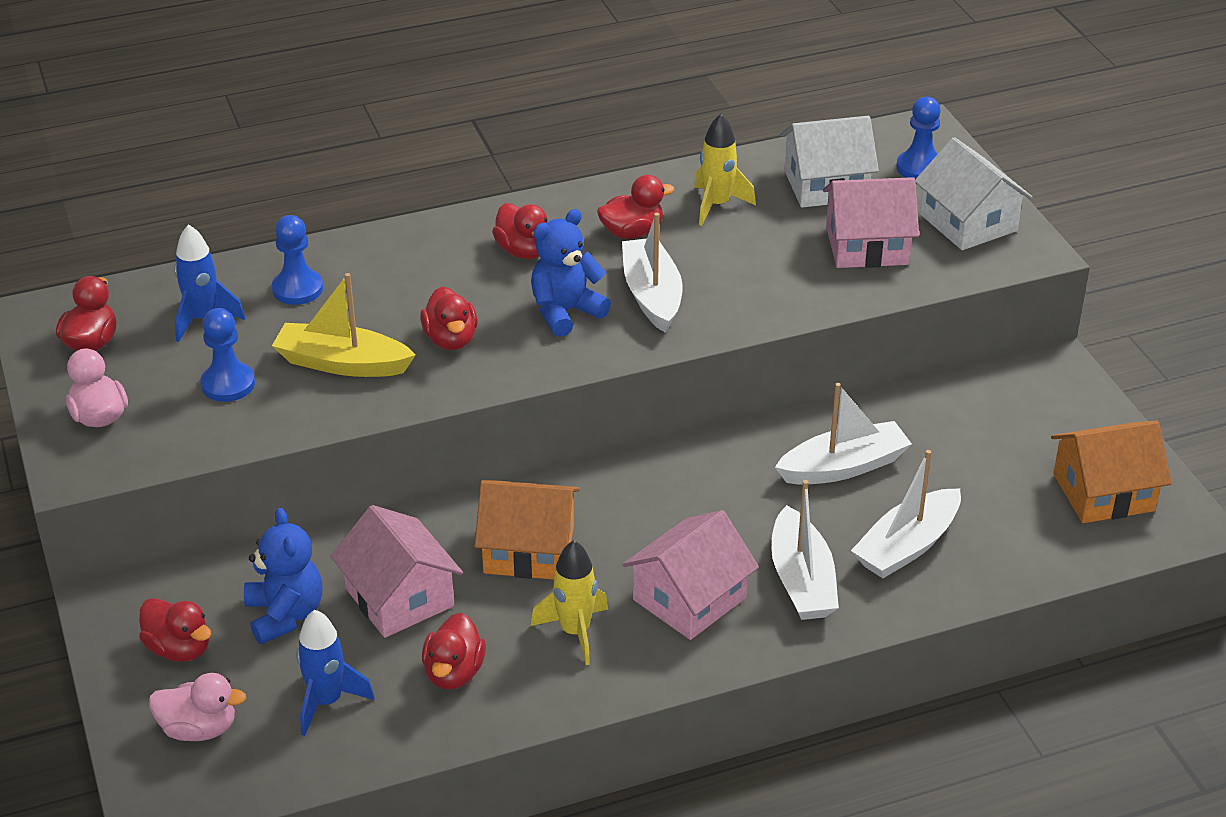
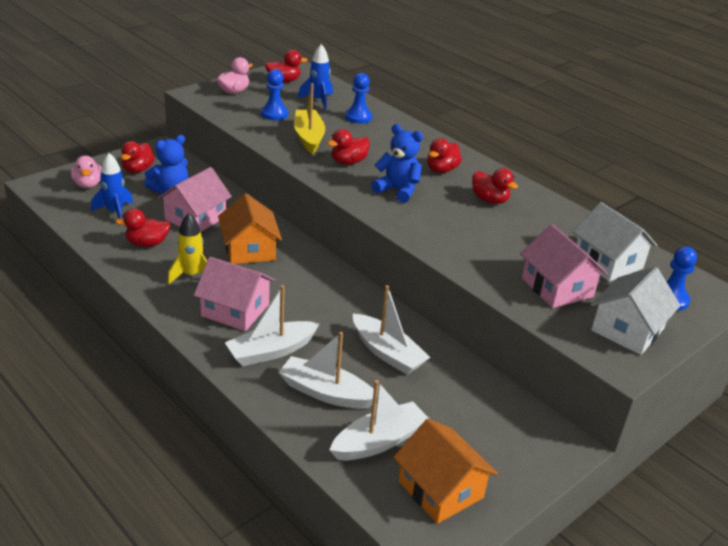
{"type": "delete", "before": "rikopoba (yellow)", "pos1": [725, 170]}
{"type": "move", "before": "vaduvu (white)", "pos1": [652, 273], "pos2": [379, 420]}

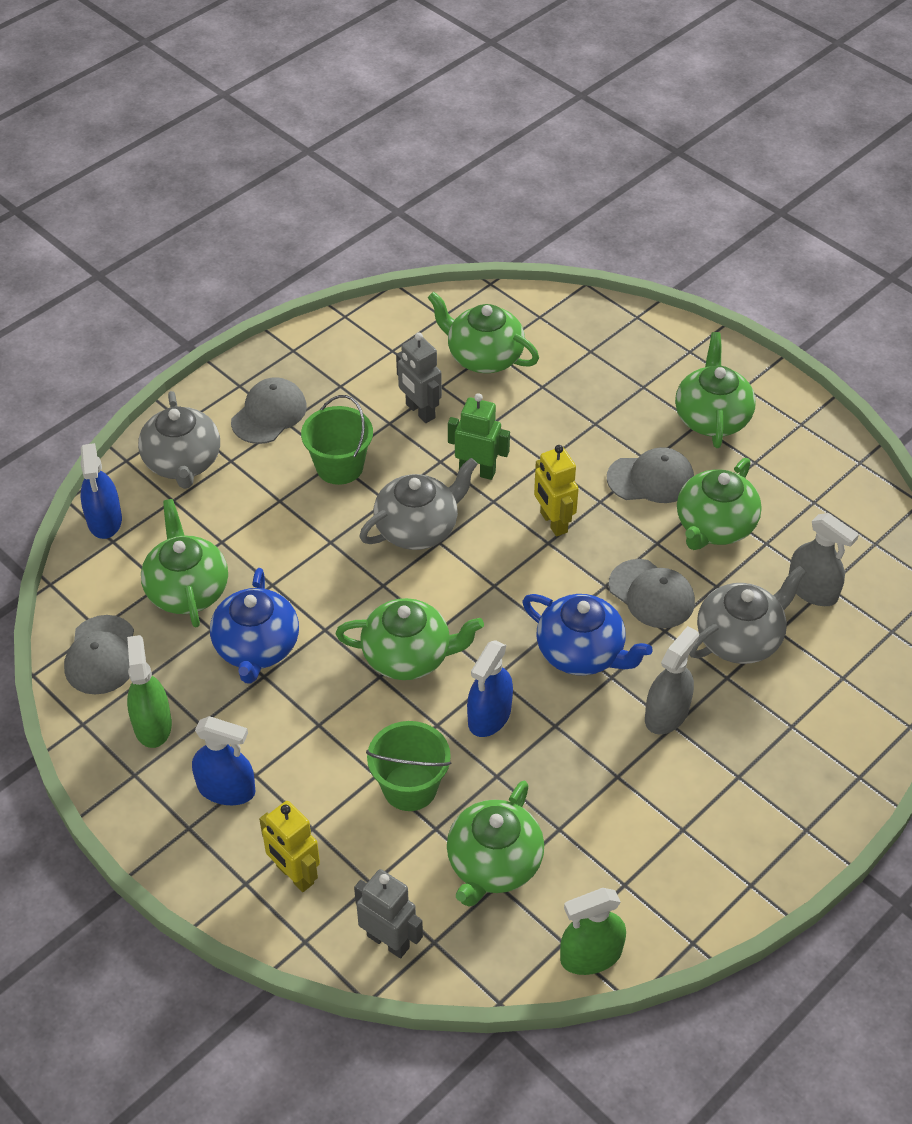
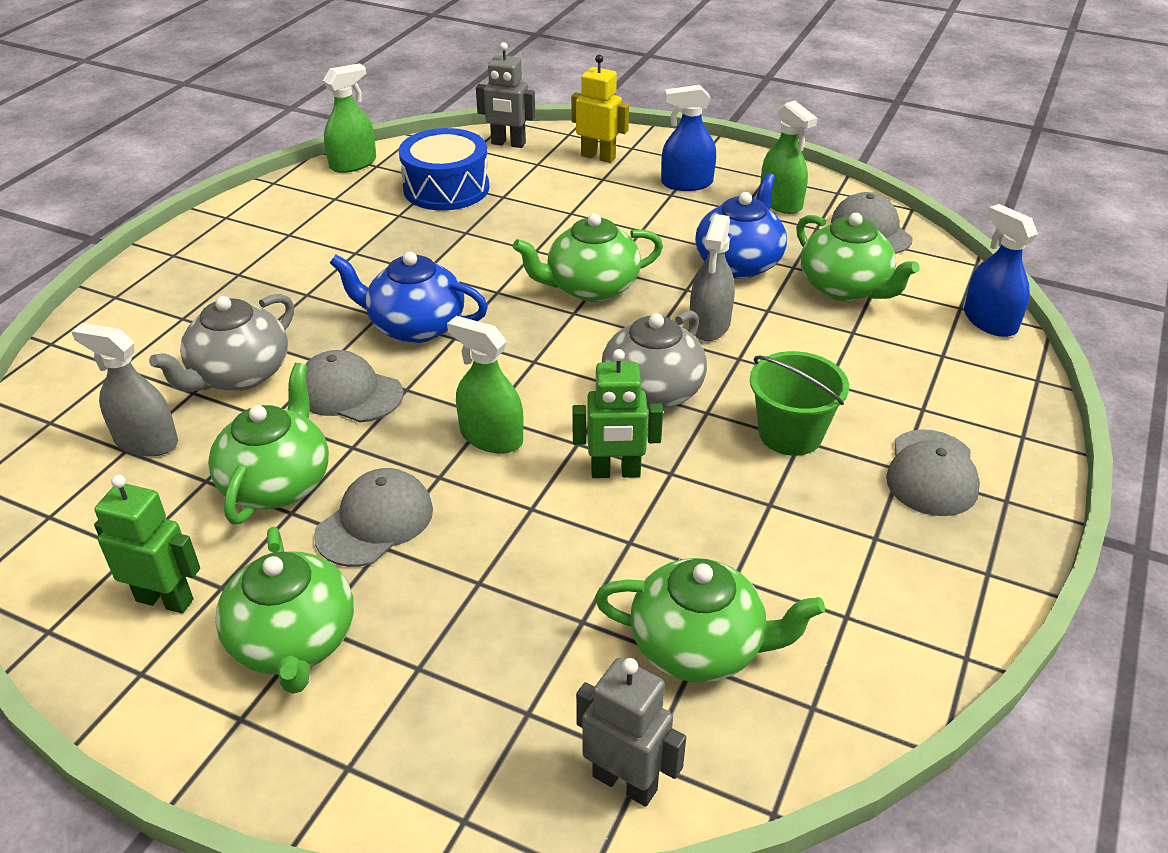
{"type": "delete", "before": "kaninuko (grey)", "pos1": [179, 440]}
{"type": "delete", "before": "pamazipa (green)", "pos1": [409, 766]}
{"type": "delete", "before": "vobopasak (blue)", "pos1": [490, 688]}
{"type": "insert", "after": "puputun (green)", "pos2": [147, 543]}
{"type": "move", "before": "puputun (grey)", "pos1": [419, 377], "pos2": [631, 732]}
{"type": "move", "before": "vobopasak (grey)", "pos1": [672, 680], "pos2": [712, 277]}
{"type": "replace", "before": "kaninuko (green)", "after": "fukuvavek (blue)", "pos1": [495, 844], "pos2": [444, 169]}
{"type": "replace", "before": "puputun (yellow)", "after": "vobopasak (green)", "pos1": [556, 490], "pos2": [485, 385]}
{"type": "rotate", "before": "kaninuko (blue)", "pos1": [254, 625], "pos2": [741, 226], "turn": 45}
{"type": "rotate", "before": "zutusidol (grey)", "pos1": [650, 475], "pos2": [373, 517], "turn": 150}

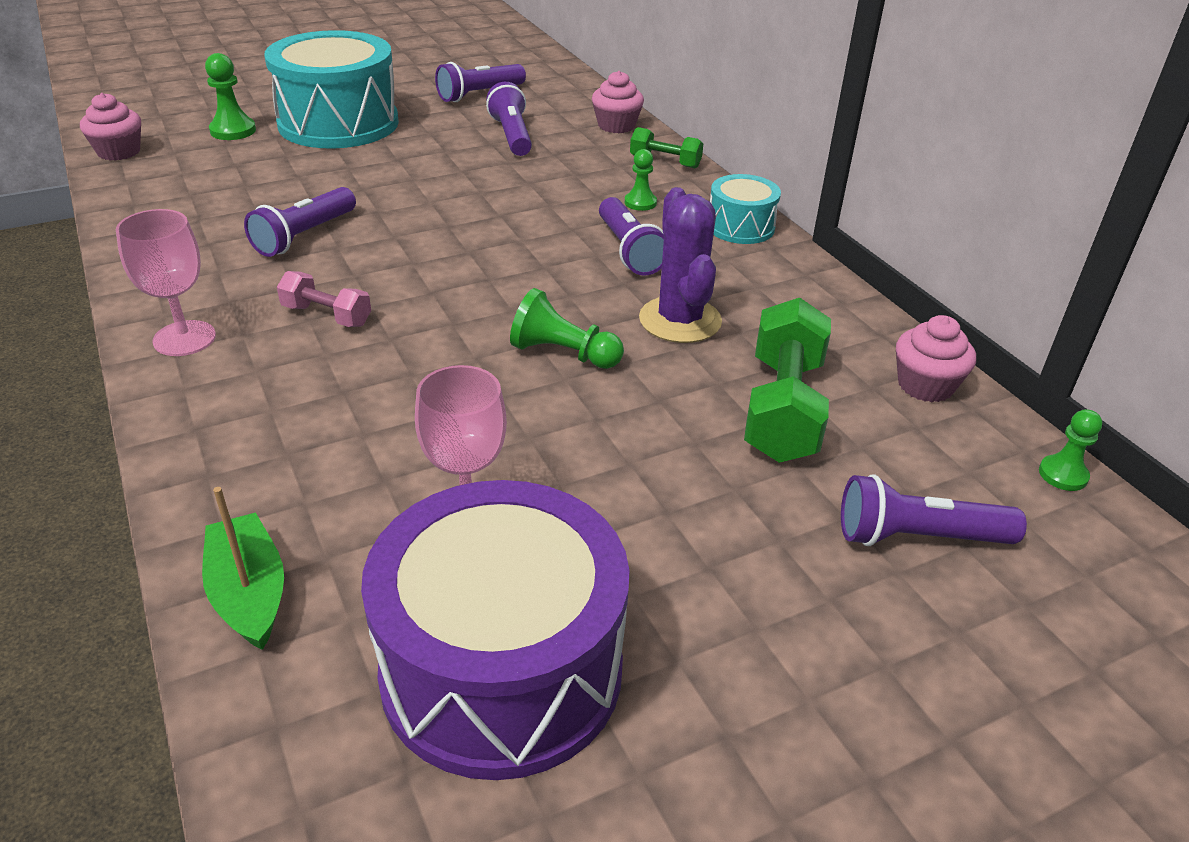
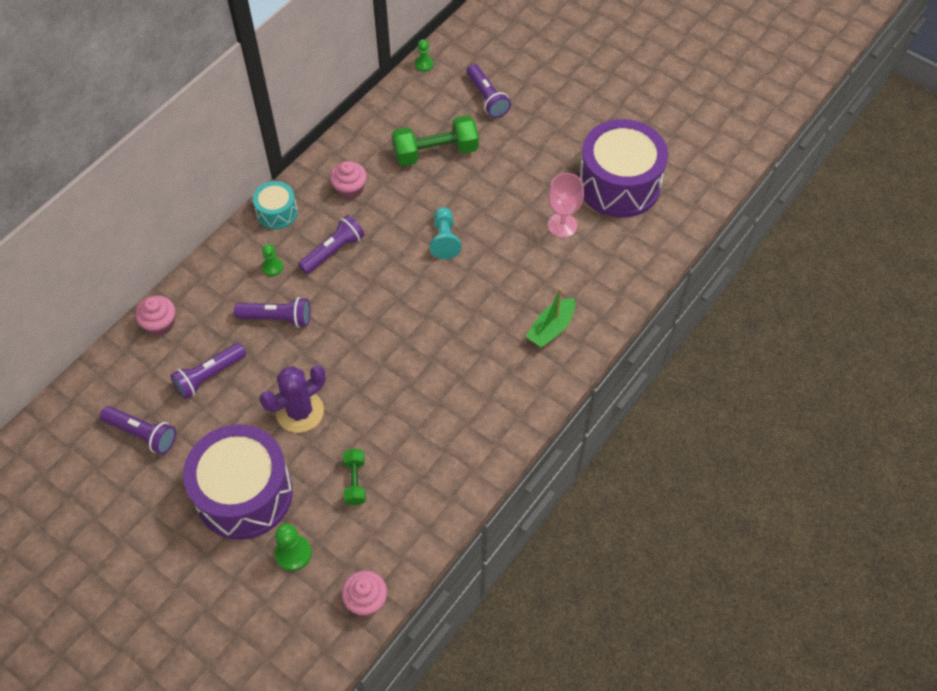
{"type": "delete", "before": "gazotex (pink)", "pos1": [166, 282]}
{"type": "delete", "before": "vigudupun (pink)", "pos1": [324, 299]}
{"type": "move", "before": "vaduvu (green)", "pos1": [243, 568], "pos2": [550, 318]}
{"type": "move", "before": "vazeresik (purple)", "pos1": [300, 222], "pos2": [272, 312]}
{"type": "move", "before": "vigudupun (green)", "pos1": [666, 147], "pos2": [354, 477]}
{"type": "move", "before": "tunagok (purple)", "pos1": [680, 265], "pos2": [293, 399]}
{"type": "move", "before": "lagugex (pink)", "pos1": [936, 358], "pos2": [348, 180]}
{"type": "recolor", "before": "fukuvavek (turquoise)", "after": "fukuvavek (purple)", "pos1": [331, 89], "pos2": [238, 482]}
{"type": "recolor", "before": "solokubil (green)", "after": "solokubil (turquoise)", "pos1": [567, 328], "pos2": [445, 233]}

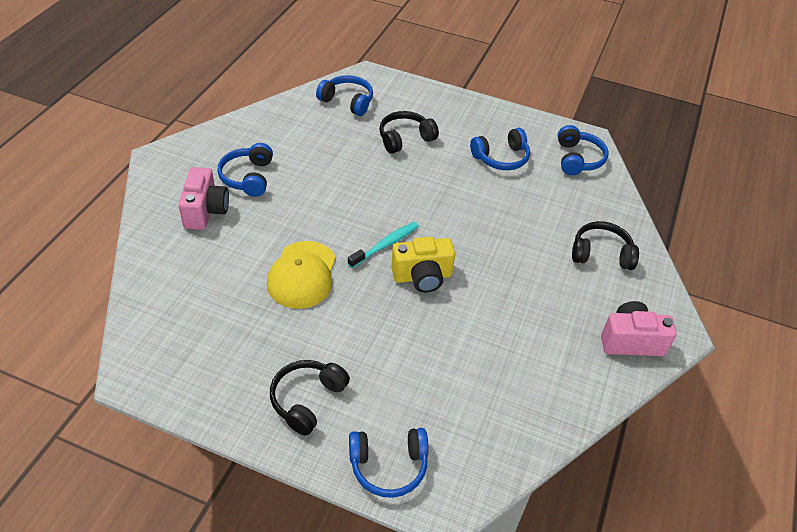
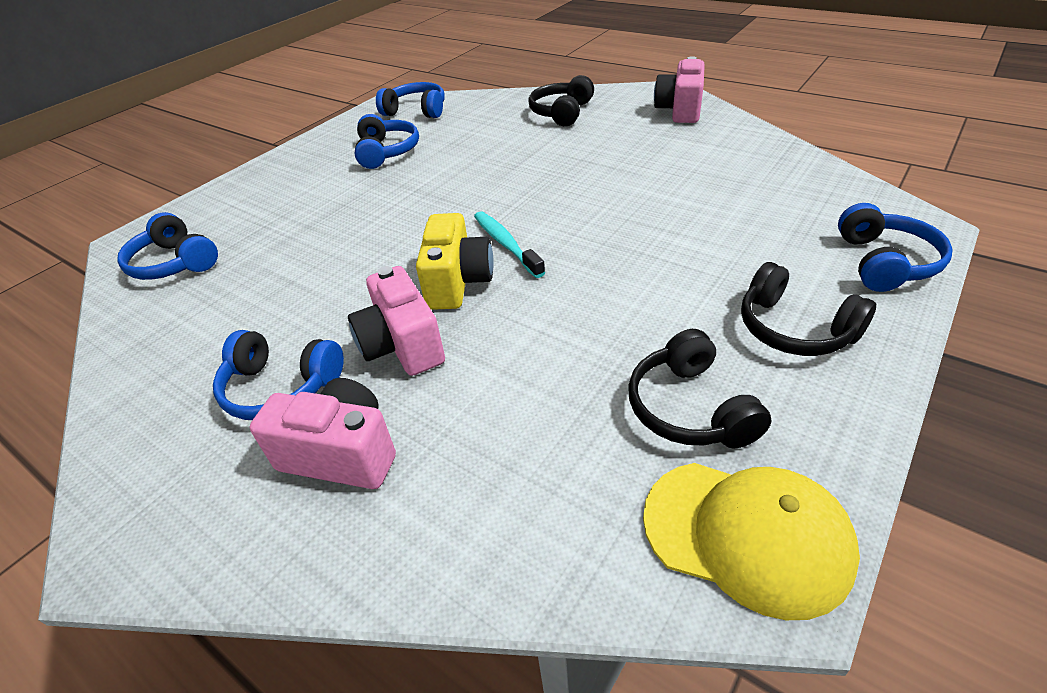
{"type": "insert", "after": "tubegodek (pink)", "pos2": [396, 321]}
{"type": "move", "before": "zutusidol (yellow)", "pos1": [301, 275], "pos2": [751, 541]}
{"type": "move", "before": "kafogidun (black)", "pos1": [409, 132], "pos2": [699, 388]}
{"type": "move", "before": "tubegodek (yellow)", "pos1": [423, 265], "pos2": [455, 261]}
{"type": "rotate", "before": "kafogidun (blue)", "pos1": [344, 95], "pos2": [167, 246], "turn": -90}

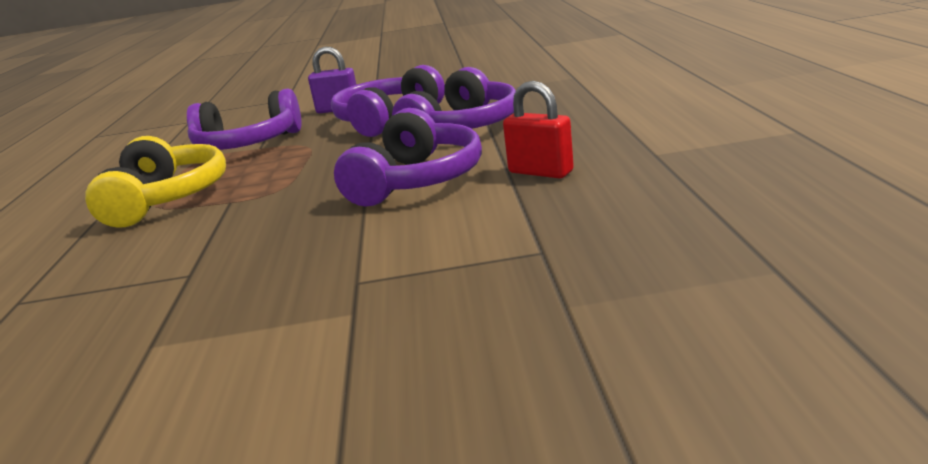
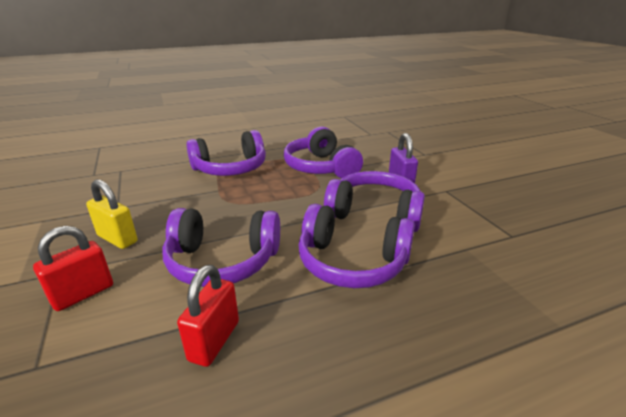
{"type": "insert", "after": "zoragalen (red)", "pos2": [73, 268]}
{"type": "insert", "after": "zoragalen (yellow)", "pos2": [111, 214]}
{"type": "recolor", "before": "kafogidun (yellow)", "after": "kafogidun (purple)", "pos1": [155, 182], "pos2": [226, 153]}

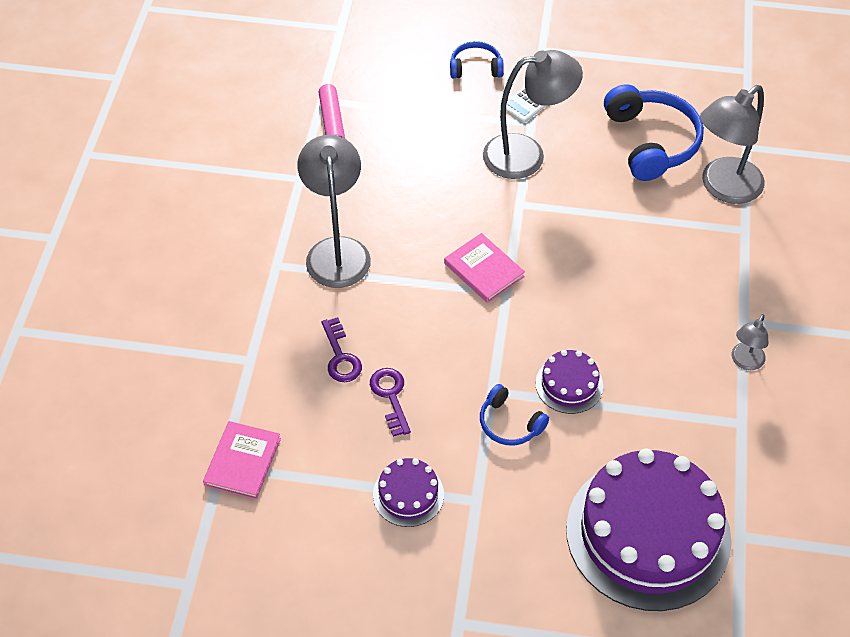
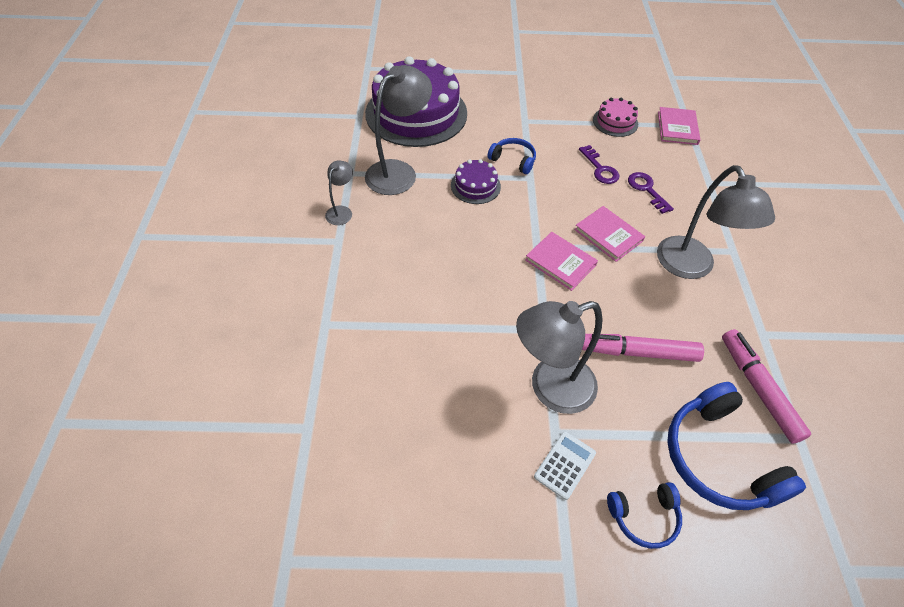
{"type": "delete", "before": "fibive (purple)", "pos1": [408, 492]}
{"type": "insert", "after": "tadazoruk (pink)", "pos2": [609, 234]}
{"type": "insert", "after": "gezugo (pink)", "pos2": [643, 348]}
{"type": "insert", "after": "fibive (pink)", "pos2": [615, 117]}
{"type": "move", "before": "kafogidun (blue)", "pos1": [654, 132], "pos2": [736, 446]}
{"type": "move", "before": "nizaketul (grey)", "pos1": [732, 144], "pos2": [398, 130]}

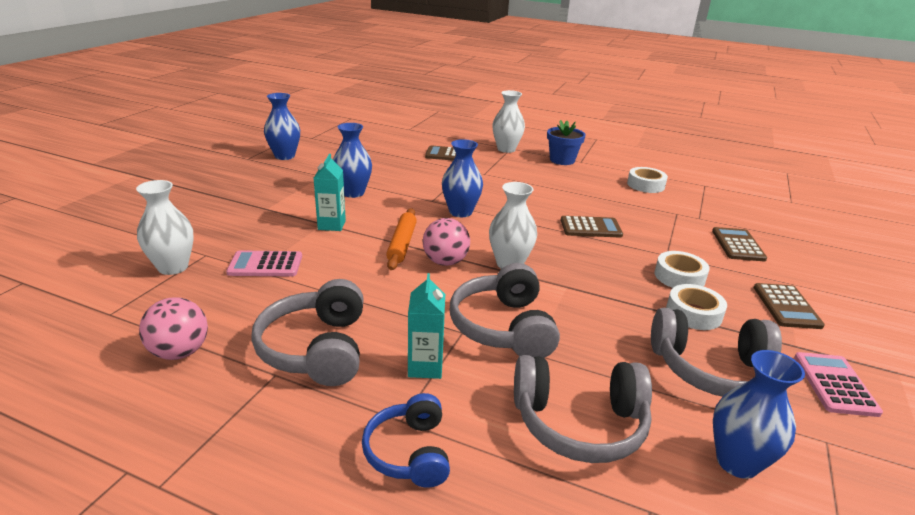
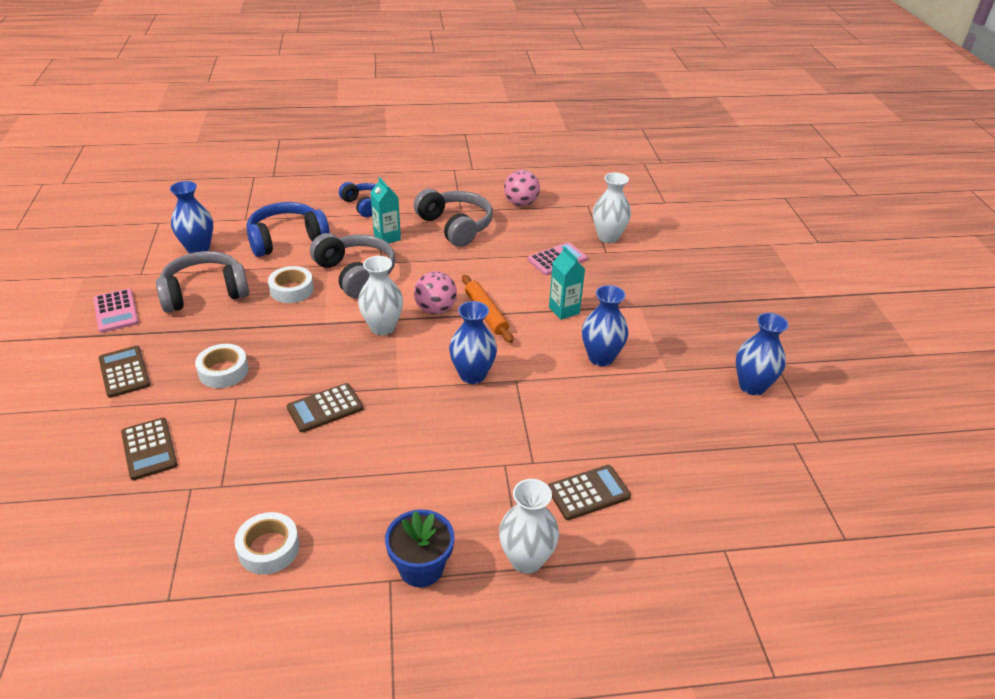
{"type": "move", "before": "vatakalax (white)", "pos1": [696, 307], "pos2": [291, 284]}
{"type": "recolor", "before": "kafogidun (grey)", "after": "kafogidun (blue)", "pos1": [583, 409], "pos2": [288, 229]}

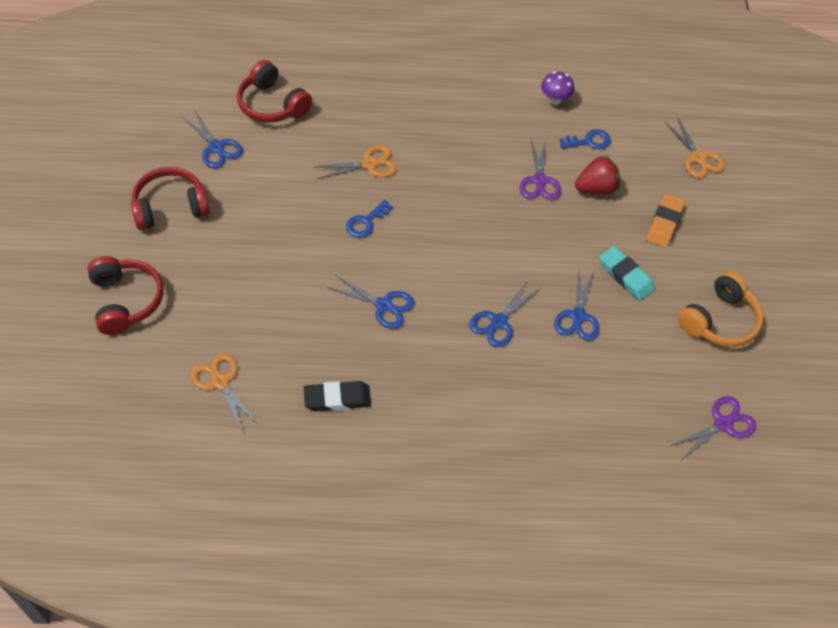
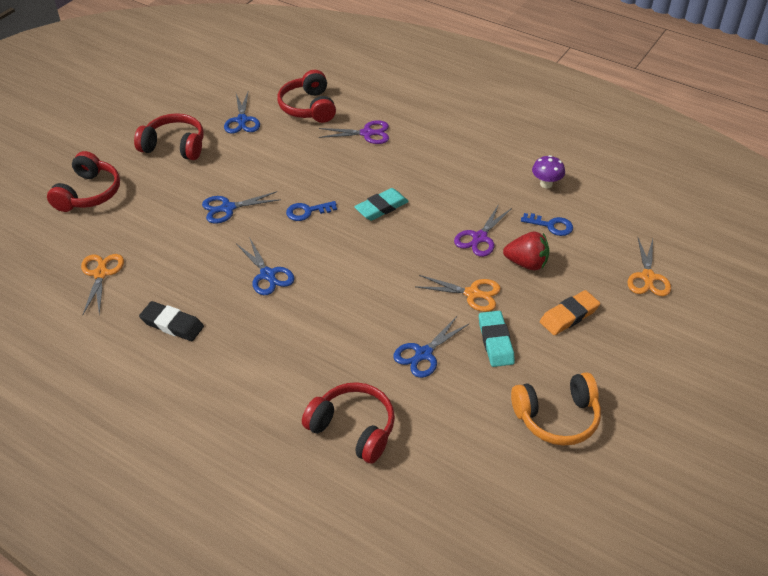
{"type": "insert", "after": "kafogidun (red)", "pos2": [348, 422]}
{"type": "insert", "after": "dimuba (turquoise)", "pos2": [381, 204]}
{"type": "move", "before": "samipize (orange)", "pos1": [355, 162], "pos2": [459, 293]}
{"type": "move", "before": "samipize (blue)", "pos1": [505, 313], "pos2": [241, 207]}
{"type": "move", "before": "samipize (purple)", "pos1": [713, 428], "pos2": [354, 132]}

